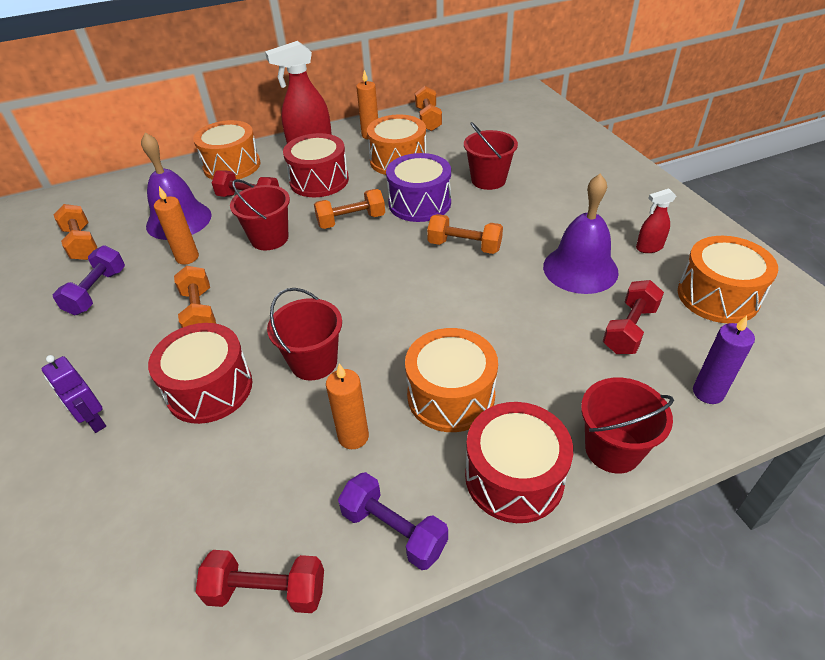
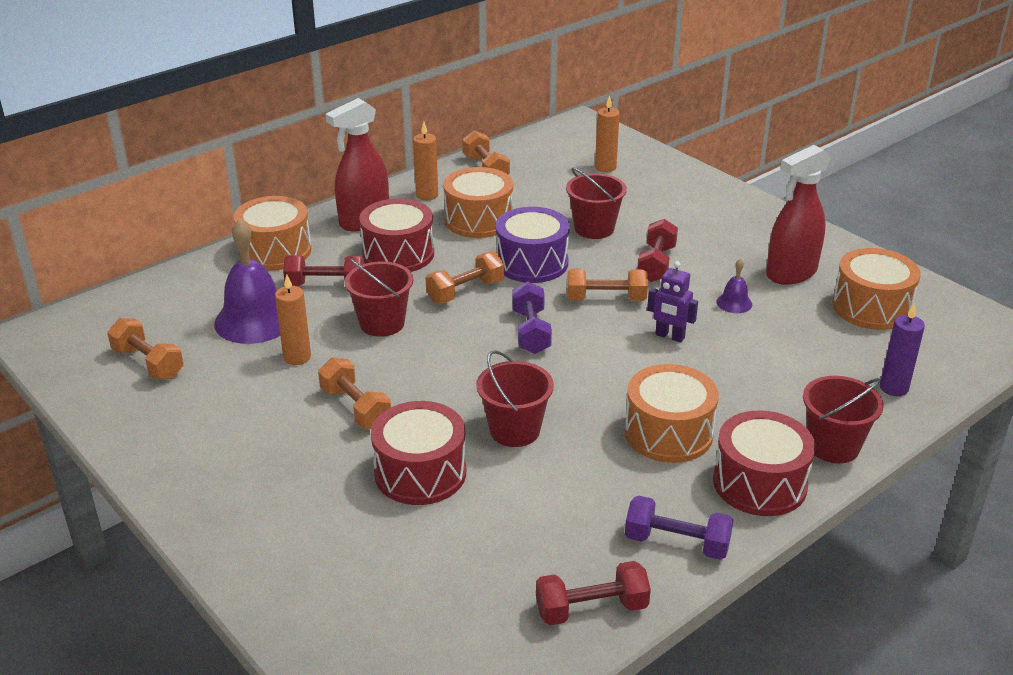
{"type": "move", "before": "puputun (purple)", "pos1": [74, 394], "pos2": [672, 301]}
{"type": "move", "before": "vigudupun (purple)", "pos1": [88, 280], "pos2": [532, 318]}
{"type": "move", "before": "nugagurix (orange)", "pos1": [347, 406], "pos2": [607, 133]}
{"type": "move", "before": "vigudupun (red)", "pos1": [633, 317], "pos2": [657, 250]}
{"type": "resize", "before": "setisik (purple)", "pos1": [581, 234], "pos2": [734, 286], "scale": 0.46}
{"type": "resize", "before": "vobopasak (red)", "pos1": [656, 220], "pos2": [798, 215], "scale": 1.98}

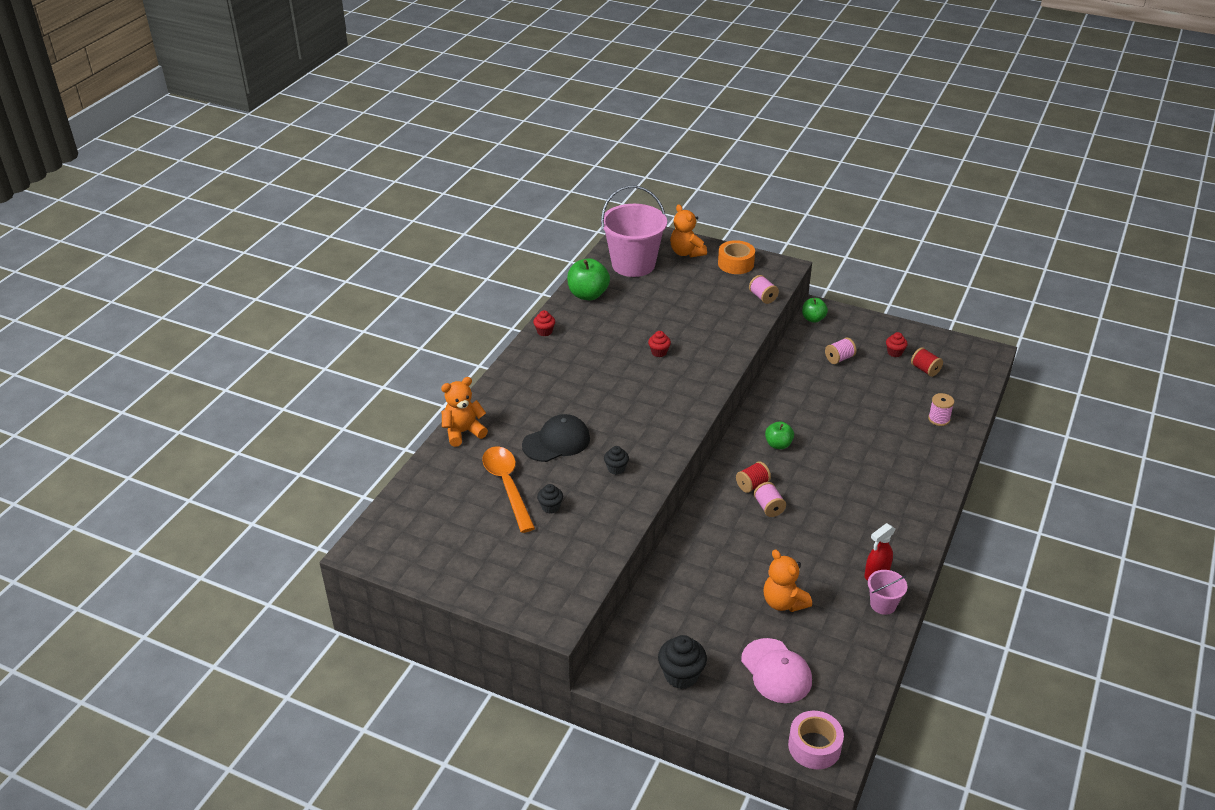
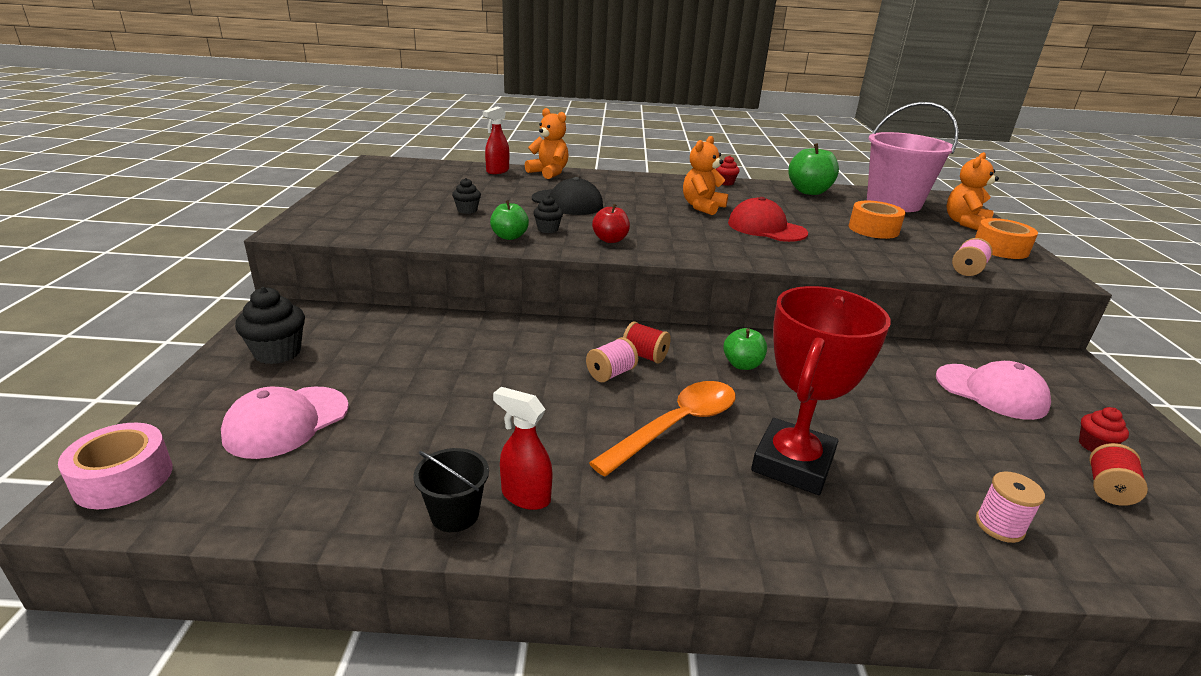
{"type": "insert", "after": "vobopasak (red)", "pos2": [496, 140]}
{"type": "insert", "after": "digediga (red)", "pos2": [611, 223]}
{"type": "insert", "after": "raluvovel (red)", "pos2": [821, 390]}
{"type": "insert", "after": "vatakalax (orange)", "pos2": [877, 220]}
{"type": "move", "before": "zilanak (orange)", "pos1": [508, 489], "pos2": [662, 429]}
{"type": "move", "before": "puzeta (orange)", "pos1": [787, 580], "pos2": [705, 175]}
{"type": "move", "before": "digediga (green)", "pos1": [815, 310], "pos2": [509, 220]}
{"type": "replace", "before": "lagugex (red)", "after": "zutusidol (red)", "pos1": [659, 344], "pos2": [768, 219]}
{"type": "replace", "before": "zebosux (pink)", "after": "zutusidol (pink)", "pos1": [840, 351], "pos2": [993, 390]}
{"type": "recolor", "before": "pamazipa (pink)", "after": "pamazipa (black)", "pos1": [887, 592], "pos2": [451, 490]}

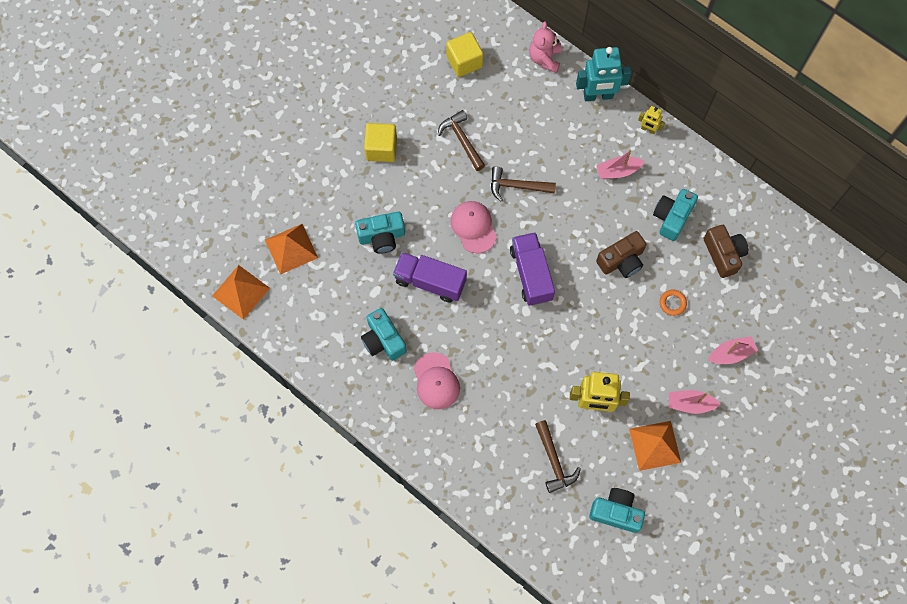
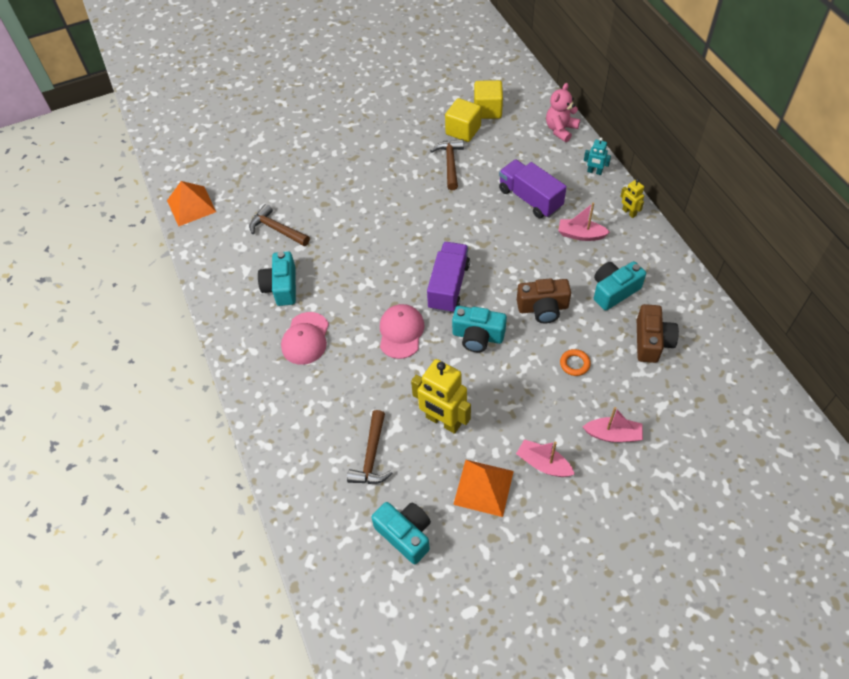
{"type": "delete", "before": "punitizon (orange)", "pos1": [291, 249]}
{"type": "move", "before": "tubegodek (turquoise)", "pos1": [380, 233], "pos2": [479, 329]}
{"type": "move", "before": "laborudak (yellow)", "pos1": [380, 142], "pos2": [463, 120]}
{"type": "move", "before": "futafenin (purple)", "pos1": [430, 277], "pos2": [533, 188]}
{"type": "move", "before": "zutusidol (pink)", "pos1": [474, 227], "pos2": [402, 331]}
{"type": "move", "before": "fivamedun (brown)", "pos1": [523, 183], "pos2": [279, 225]}
{"type": "resize", "before": "puputun (turquoise)", "pos1": [603, 74], "pos2": [597, 156], "scale": 0.5}

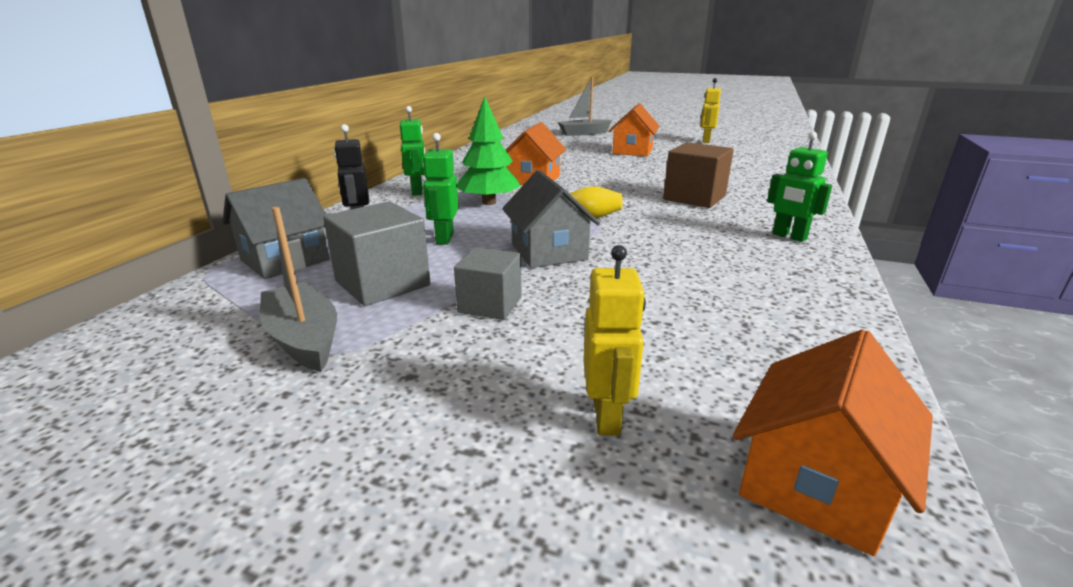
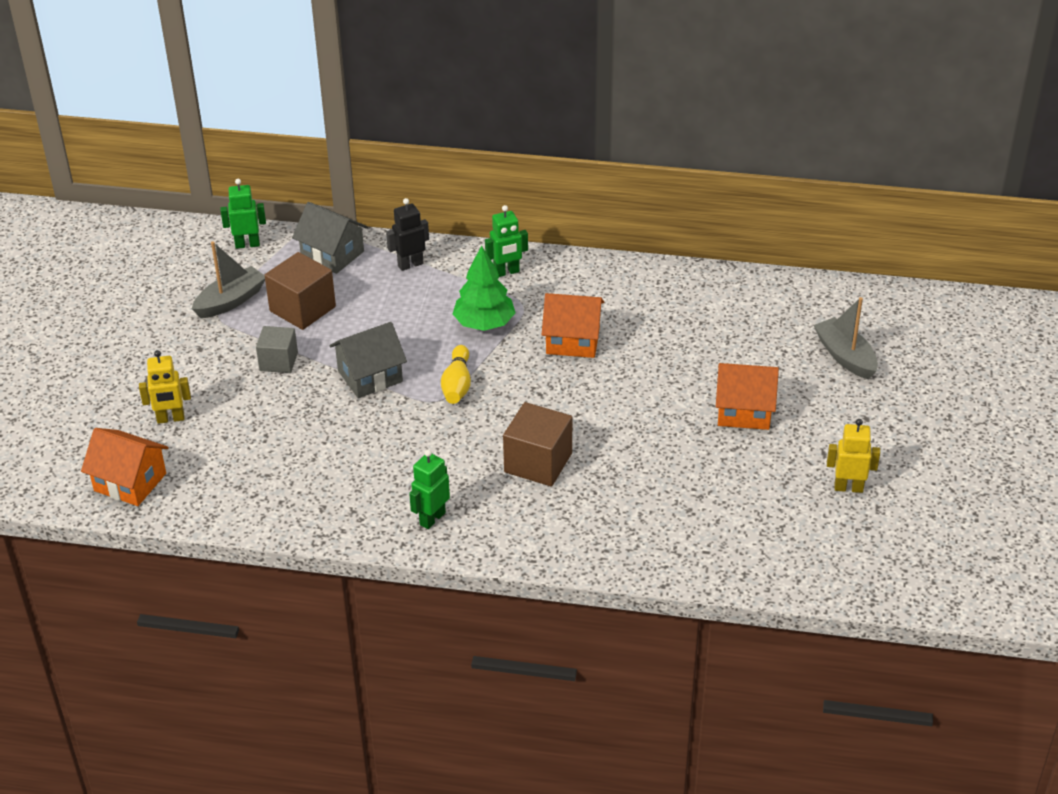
{"type": "move", "before": "puputun (green)", "pos1": [440, 189], "pos2": [243, 214]}
{"type": "recolor", "before": "laborudak (grey)", "after": "laborudak (brown)", "pos1": [376, 253], "pos2": [300, 291]}

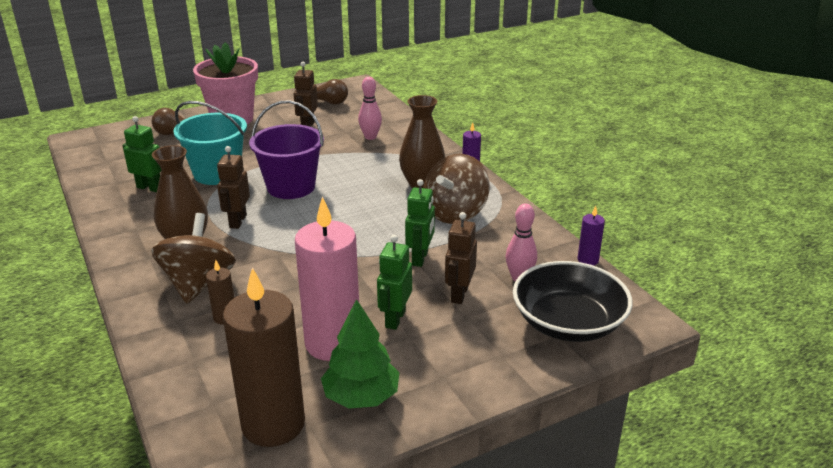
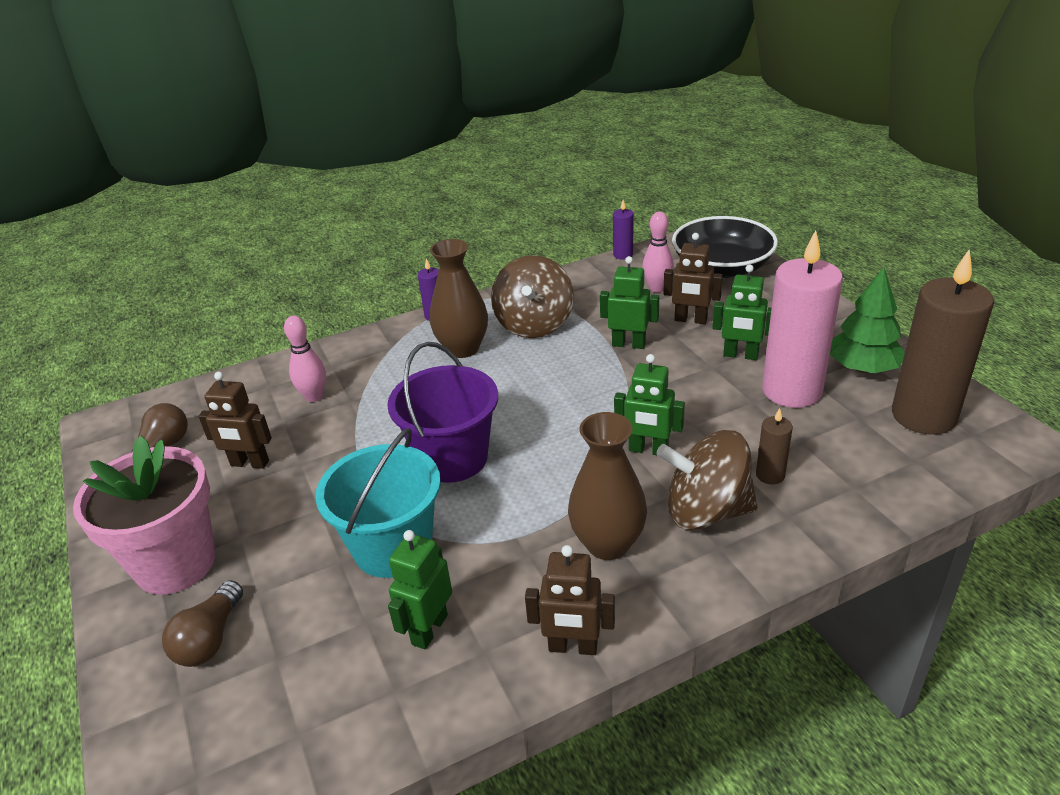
{"type": "insert", "after": "puputun (green)", "pos2": [649, 404]}
{"type": "move", "before": "puputun (brown)", "pos1": [233, 187], "pos2": [570, 600]}
{"type": "rotate", "before": "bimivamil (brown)", "pos1": [457, 189], "pos2": [532, 296], "turn": 60}

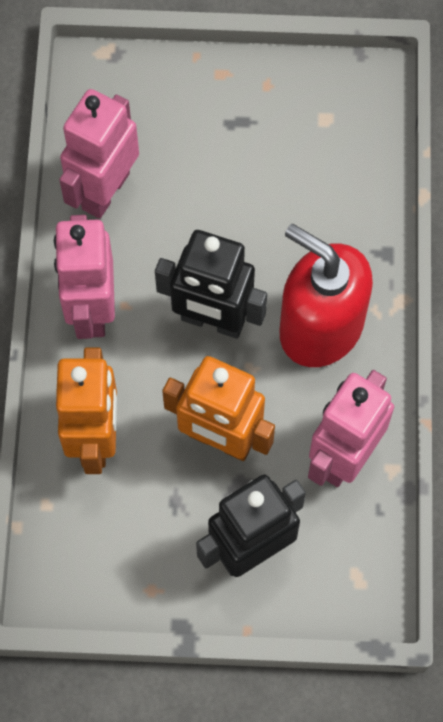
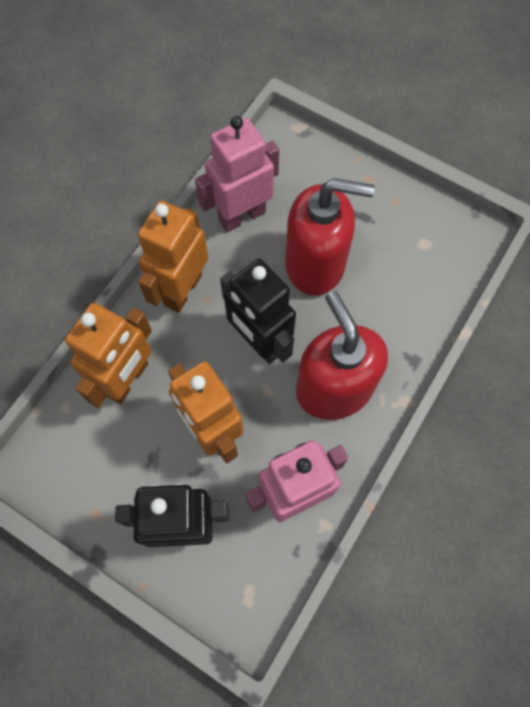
{"type": "insert", "after": "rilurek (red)", "pos2": [330, 236]}
{"type": "recolor", "before": "puputun (pink)", "after": "puputun (orange)", "pos1": [84, 277], "pos2": [173, 257]}

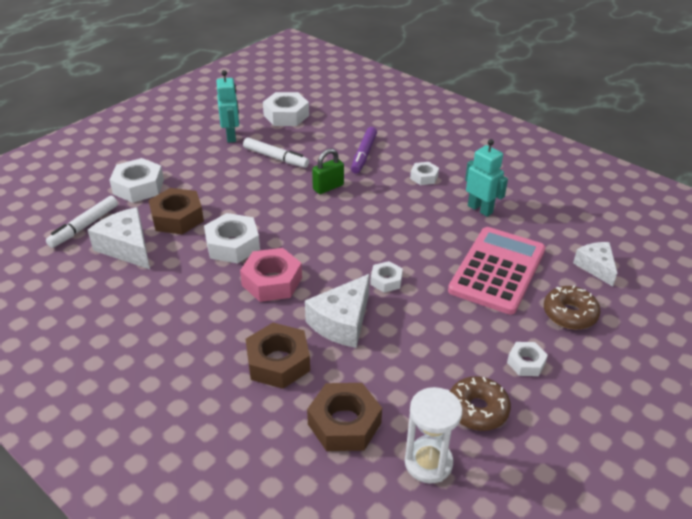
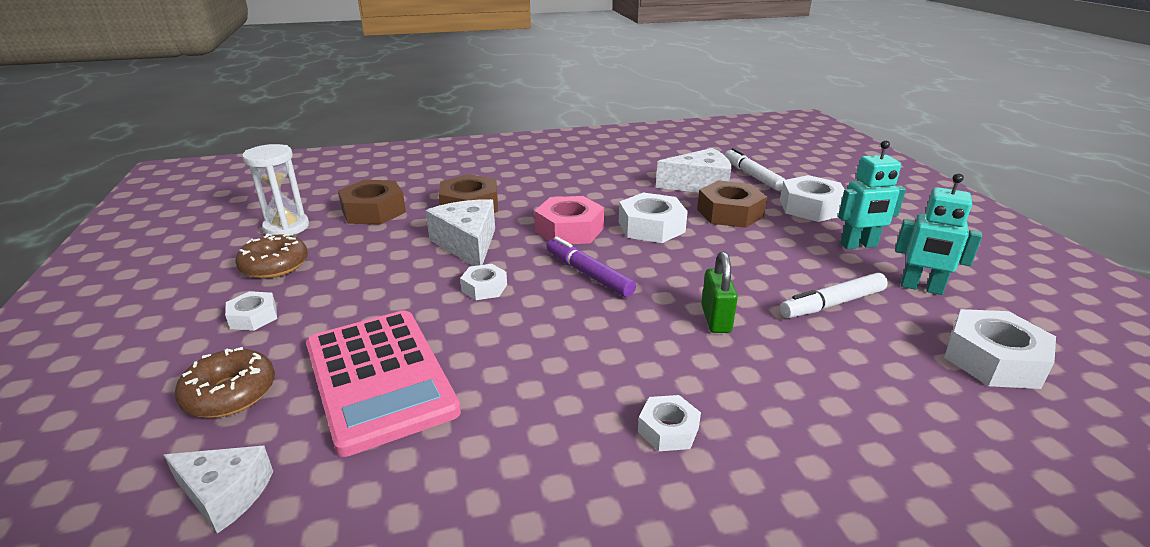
{"type": "move", "before": "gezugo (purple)", "pos1": [364, 150], "pos2": [591, 267]}
{"type": "move", "before": "puputun (turquoise)", "pos1": [486, 178], "pos2": [872, 194]}

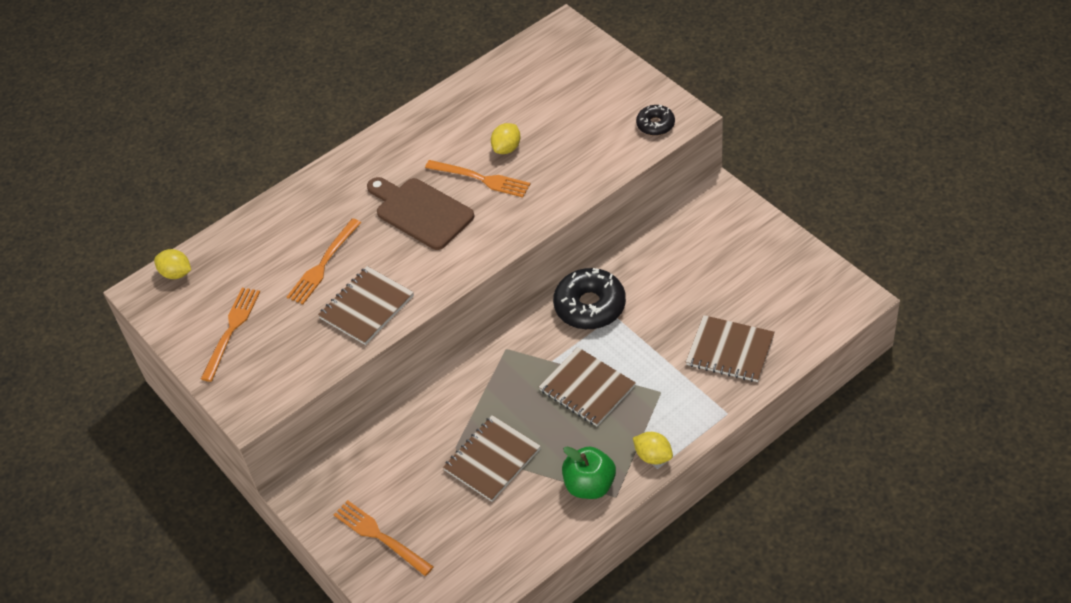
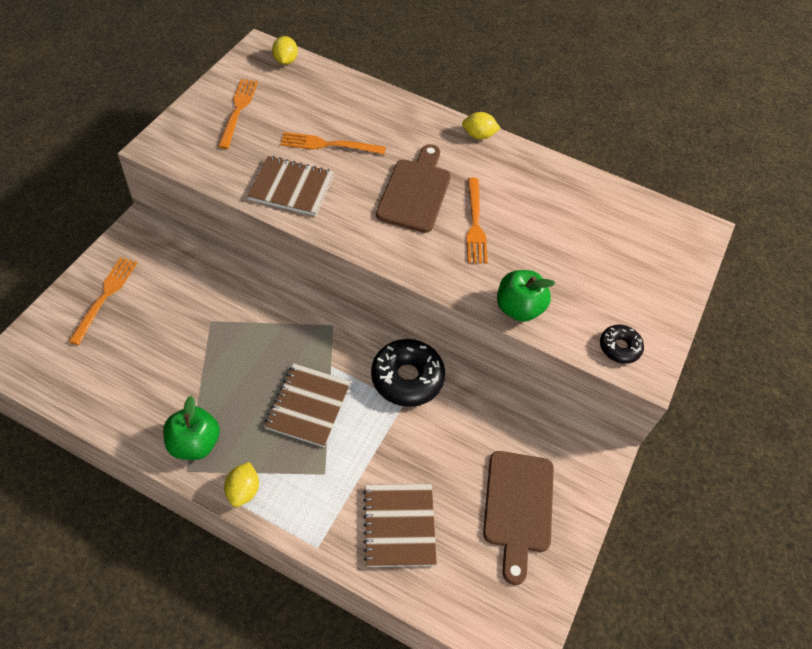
{"type": "delete", "before": "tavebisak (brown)", "pos1": [492, 458]}
{"type": "insert", "after": "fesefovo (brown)", "pos2": [518, 518]}
{"type": "insert", "after": "digediga (green)", "pos2": [526, 296]}
{"type": "move", "before": "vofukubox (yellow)", "pos1": [506, 138], "pos2": [481, 125]}
{"type": "rotate", "before": "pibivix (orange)", "pos1": [230, 335], "pos2": [238, 114], "turn": -75}

